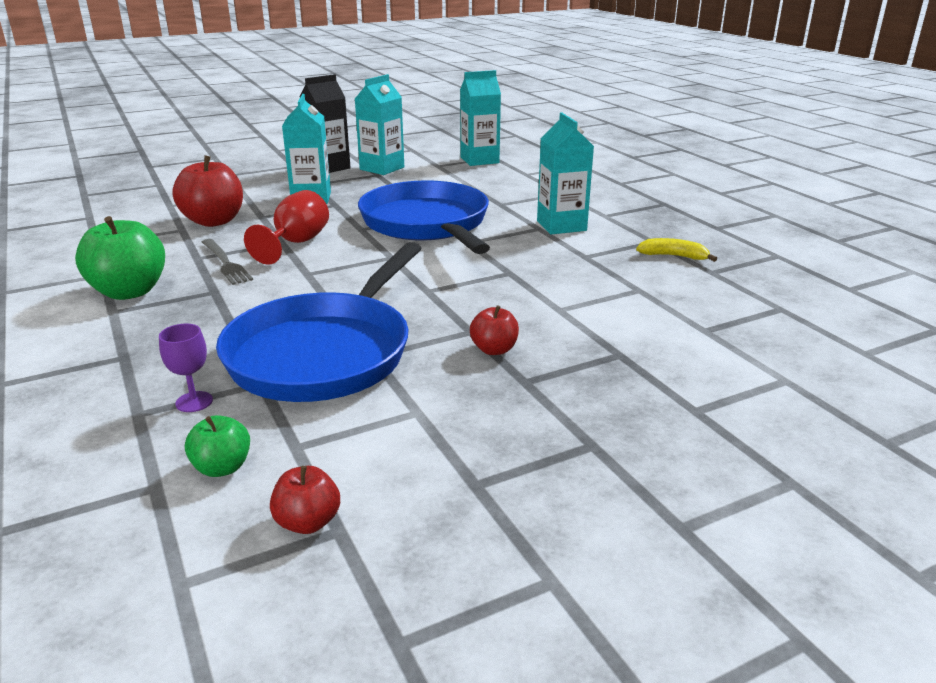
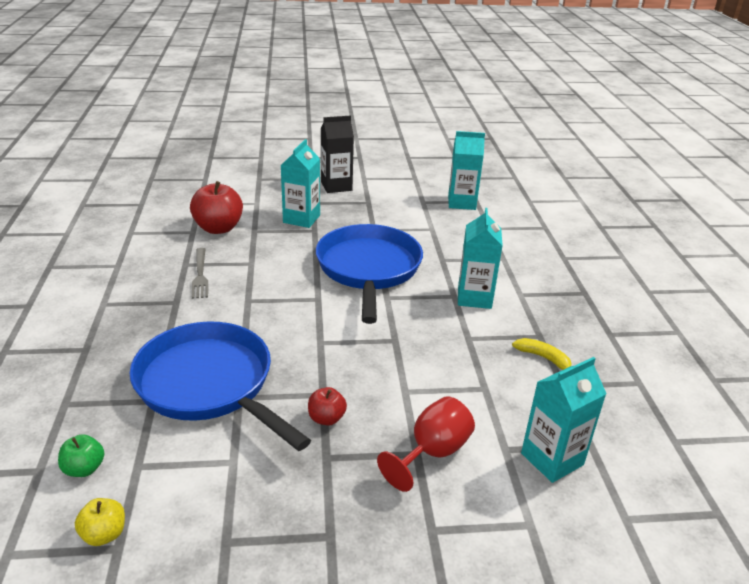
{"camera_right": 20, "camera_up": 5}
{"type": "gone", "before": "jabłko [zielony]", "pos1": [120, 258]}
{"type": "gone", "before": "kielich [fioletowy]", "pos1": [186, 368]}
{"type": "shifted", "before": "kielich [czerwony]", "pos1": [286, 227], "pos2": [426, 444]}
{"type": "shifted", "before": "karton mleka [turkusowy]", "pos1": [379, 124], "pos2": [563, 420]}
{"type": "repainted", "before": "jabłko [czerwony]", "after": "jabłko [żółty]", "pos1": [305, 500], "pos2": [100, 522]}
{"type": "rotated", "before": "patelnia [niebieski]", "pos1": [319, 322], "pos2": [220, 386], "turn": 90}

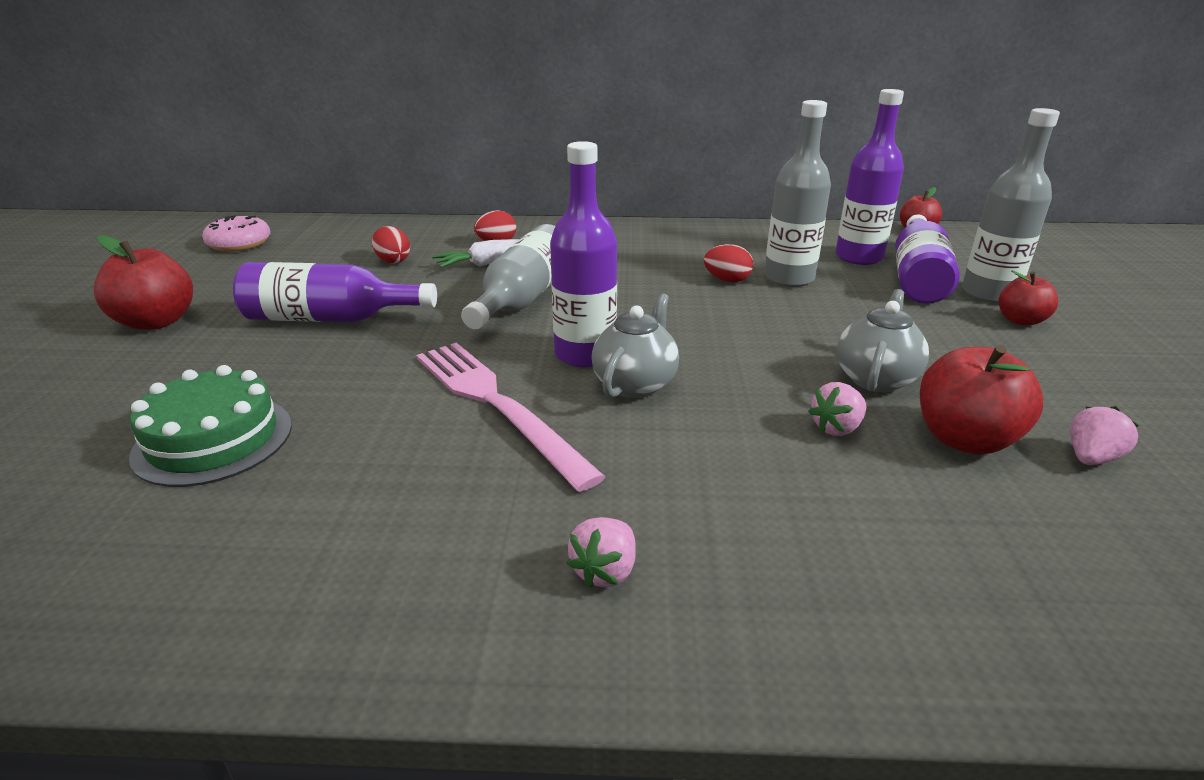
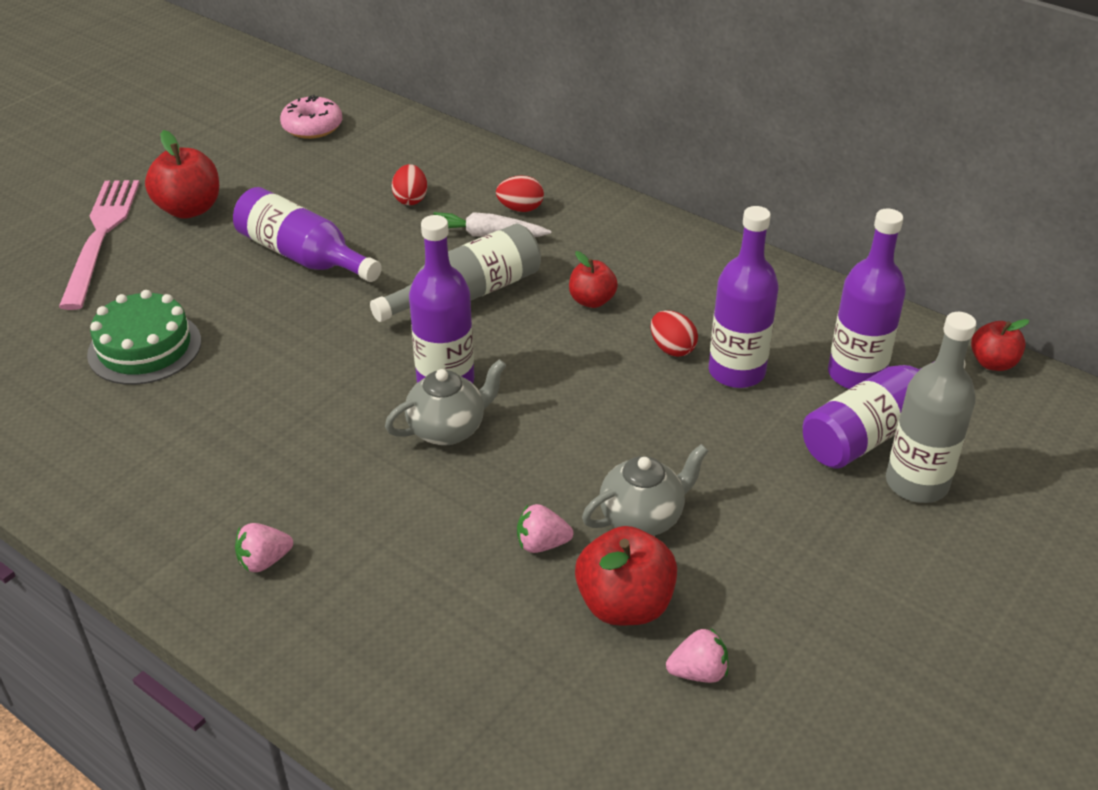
{"camera_right": 35, "camera_up": 10}
{"type": "shifted", "before": "widelec [różowy]", "pos1": [511, 417], "pos2": [99, 245]}
{"type": "shifted", "before": "jabłko [czerwony]", "pos1": [1028, 298], "pos2": [593, 279]}
{"type": "repainted", "before": "butelka [szary]", "after": "butelka [fioletowy]", "pos1": [797, 193], "pos2": [744, 297]}

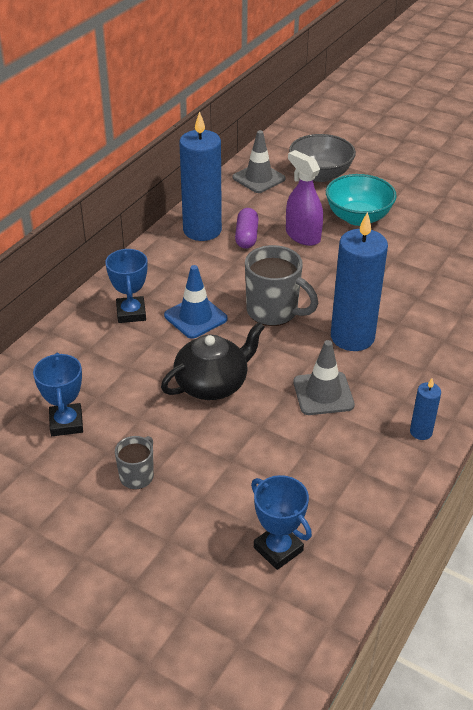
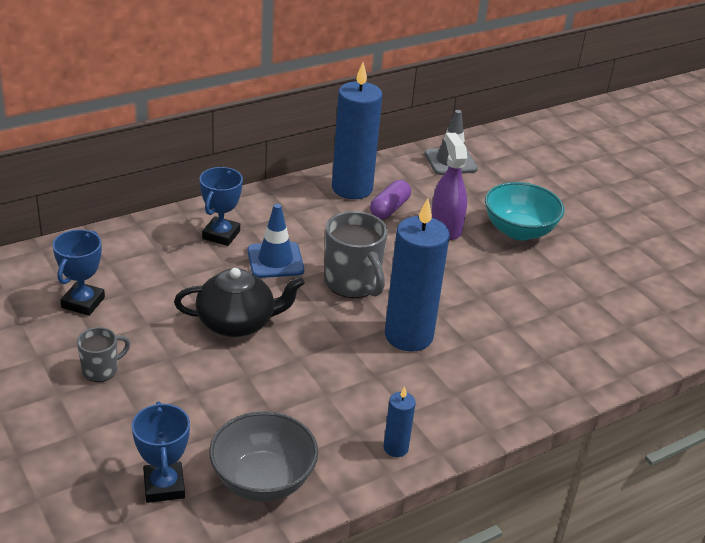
{"camera_right": 25, "camera_up": -5}
{"type": "gone", "before": "pachołek [szary]", "pos1": [324, 377]}
{"type": "shifted", "before": "miska [szary]", "pos1": [322, 158], "pos2": [263, 456]}

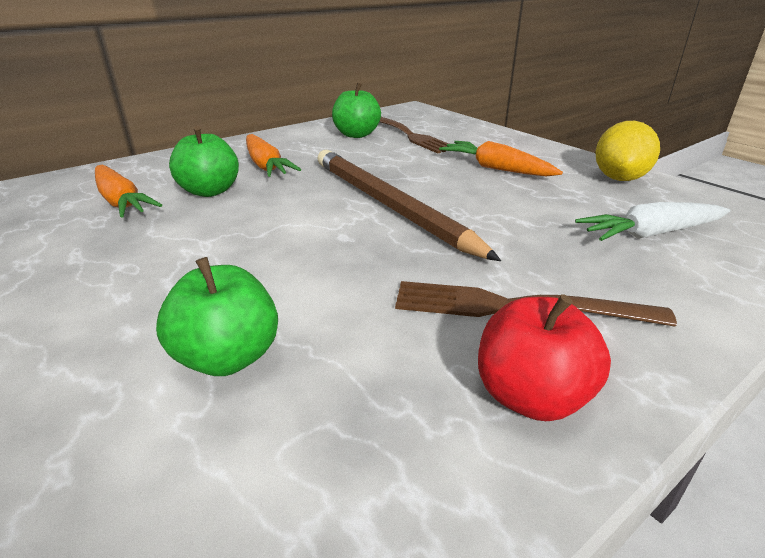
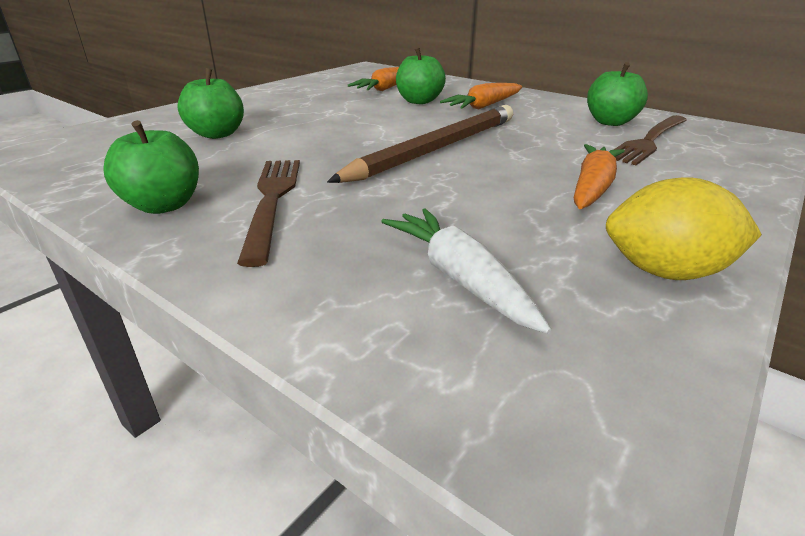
{"camera_right": 75, "camera_up": 0}
{"type": "repainted", "before": "jabłko [czerwony]", "after": "jabłko [zielony]", "pos1": [544, 357], "pos2": [151, 167]}

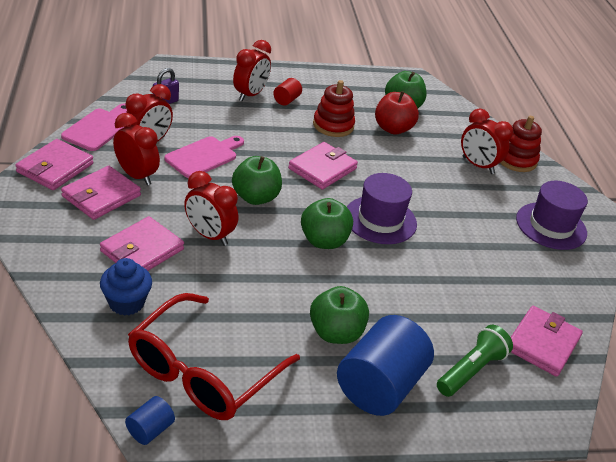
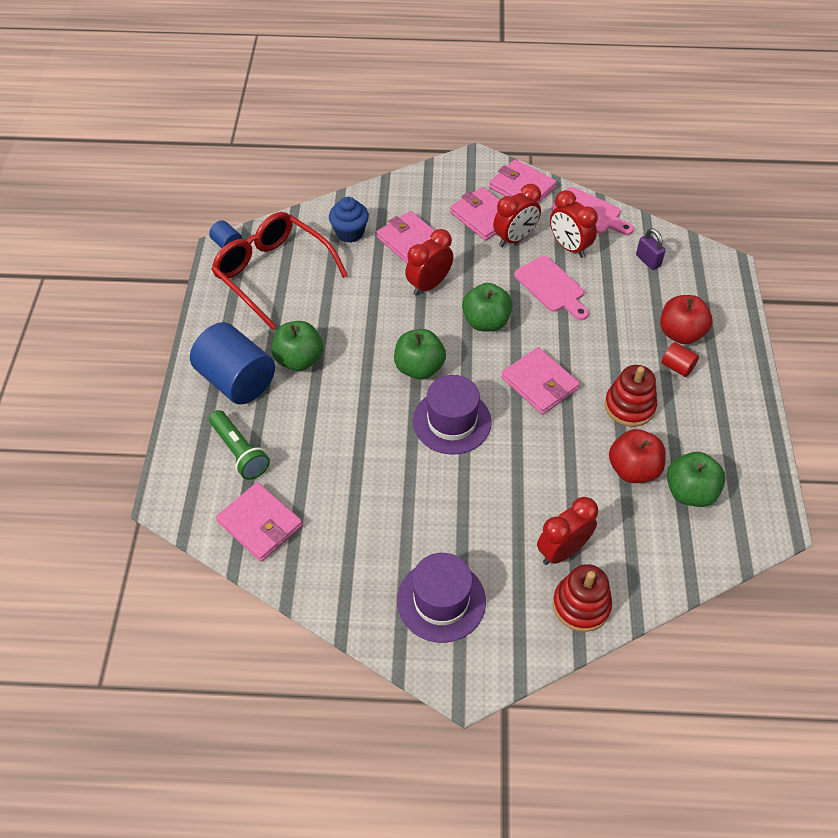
{"camera_right": 105, "camera_up": 15}
{"type": "swapped", "before": "budzik [czerwony]", "after": "jabłko [czerwony]", "pos1": [252, 70], "pos2": [686, 319]}

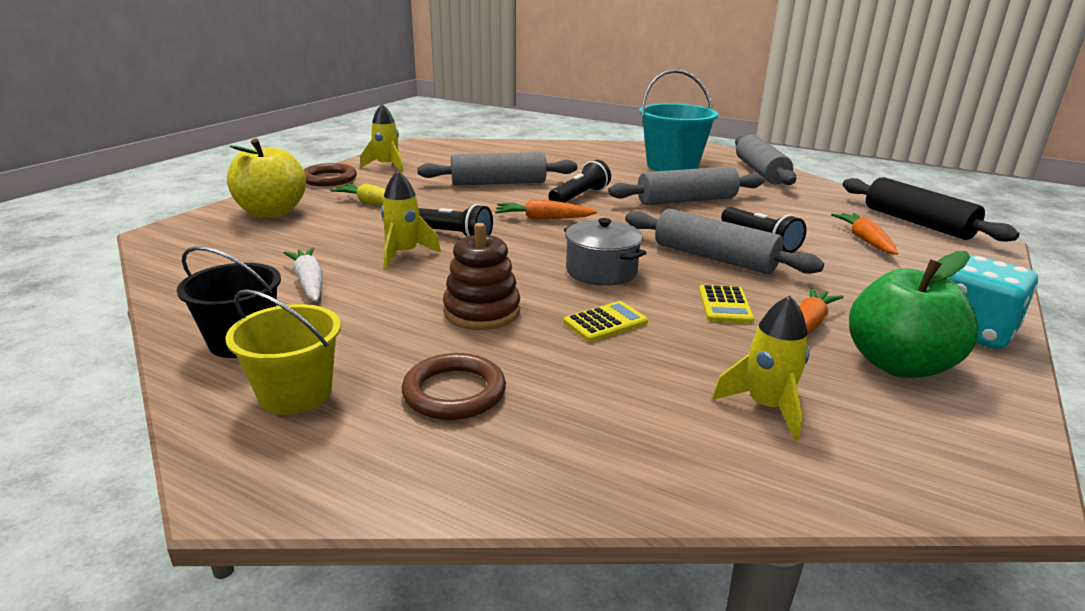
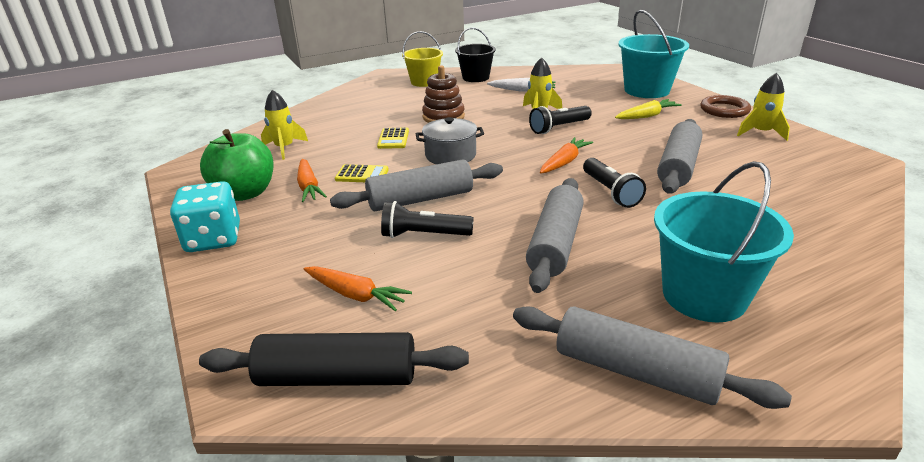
{"camera_right": 125, "camera_up": 5}
{"type": "gone", "before": "pierścień [brązowy]", "pos1": [454, 386]}
{"type": "swapped", "before": "jabłko [żółty]", "after": "wiadro [turkusowy]", "pos1": [266, 178], "pos2": [653, 54]}
{"type": "rotated", "before": "kalkulator [żółty]", "pos1": [726, 304], "pos2": [362, 173], "turn": 150}

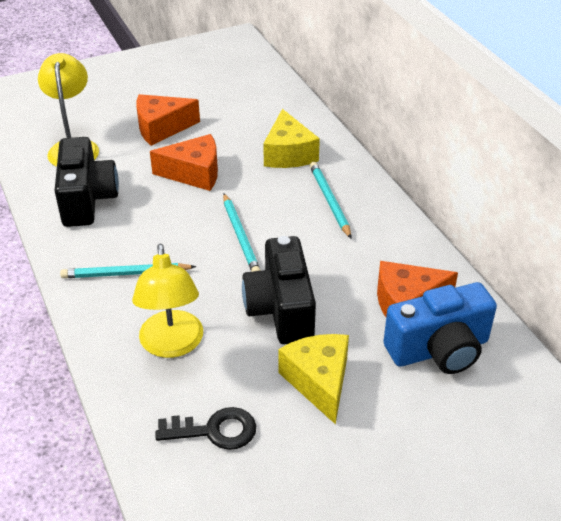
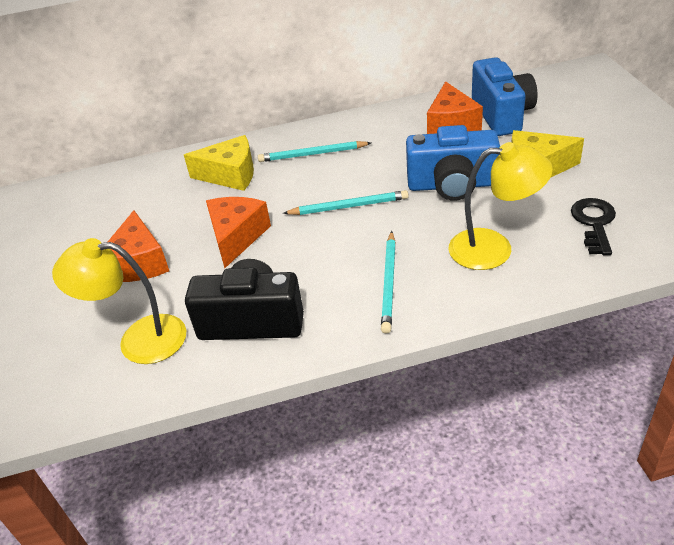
{"camera_right": -75, "camera_up": 0}
{"type": "repainted", "before": "aparat fotograficzny [czarny]", "after": "aparat fotograficzny [niebieski]", "pos1": [279, 290], "pos2": [453, 163]}

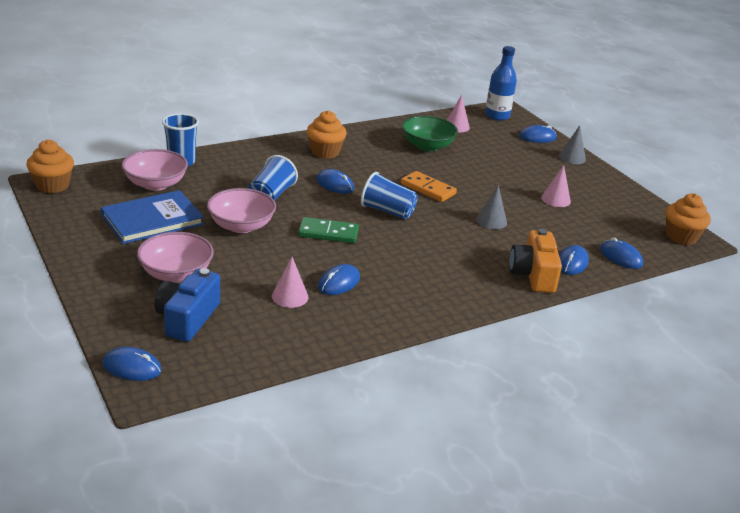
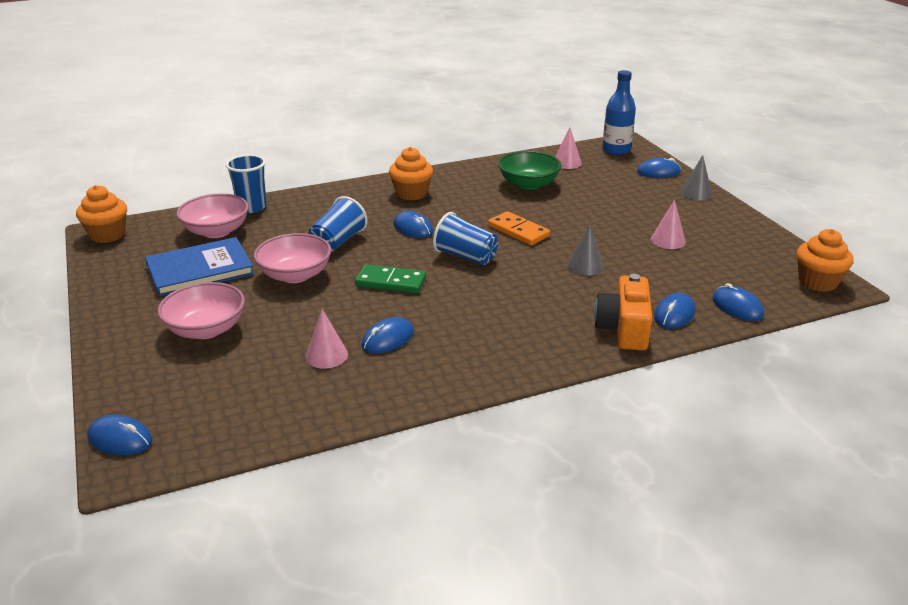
{"camera_right": 10, "camera_up": 0}
{"type": "gone", "before": "aparat fotograficzny [niebieski]", "pos1": [187, 305]}

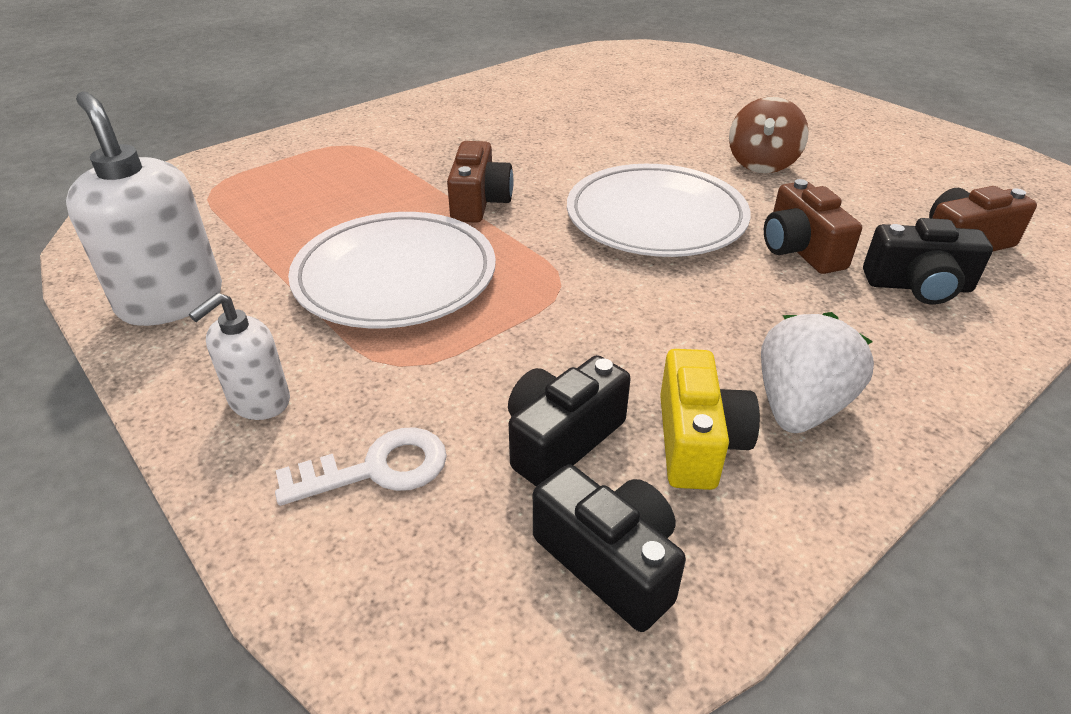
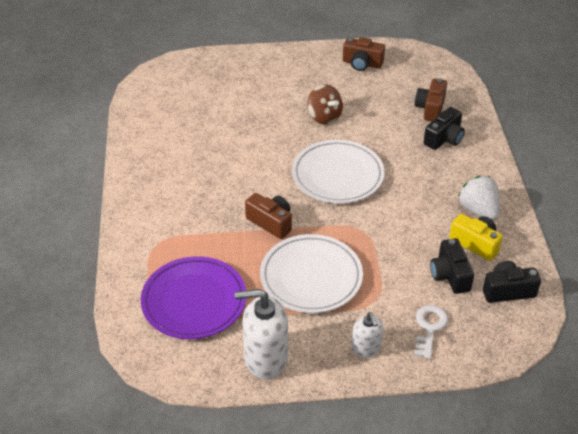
{"camera_right": -55, "camera_up": 5}
{"type": "new", "after": "talerz [fioletowy]", "pos2": [193, 297]}
{"type": "shifted", "before": "aparat fotograficzny [brązowy]", "pos1": [813, 226], "pos2": [364, 54]}

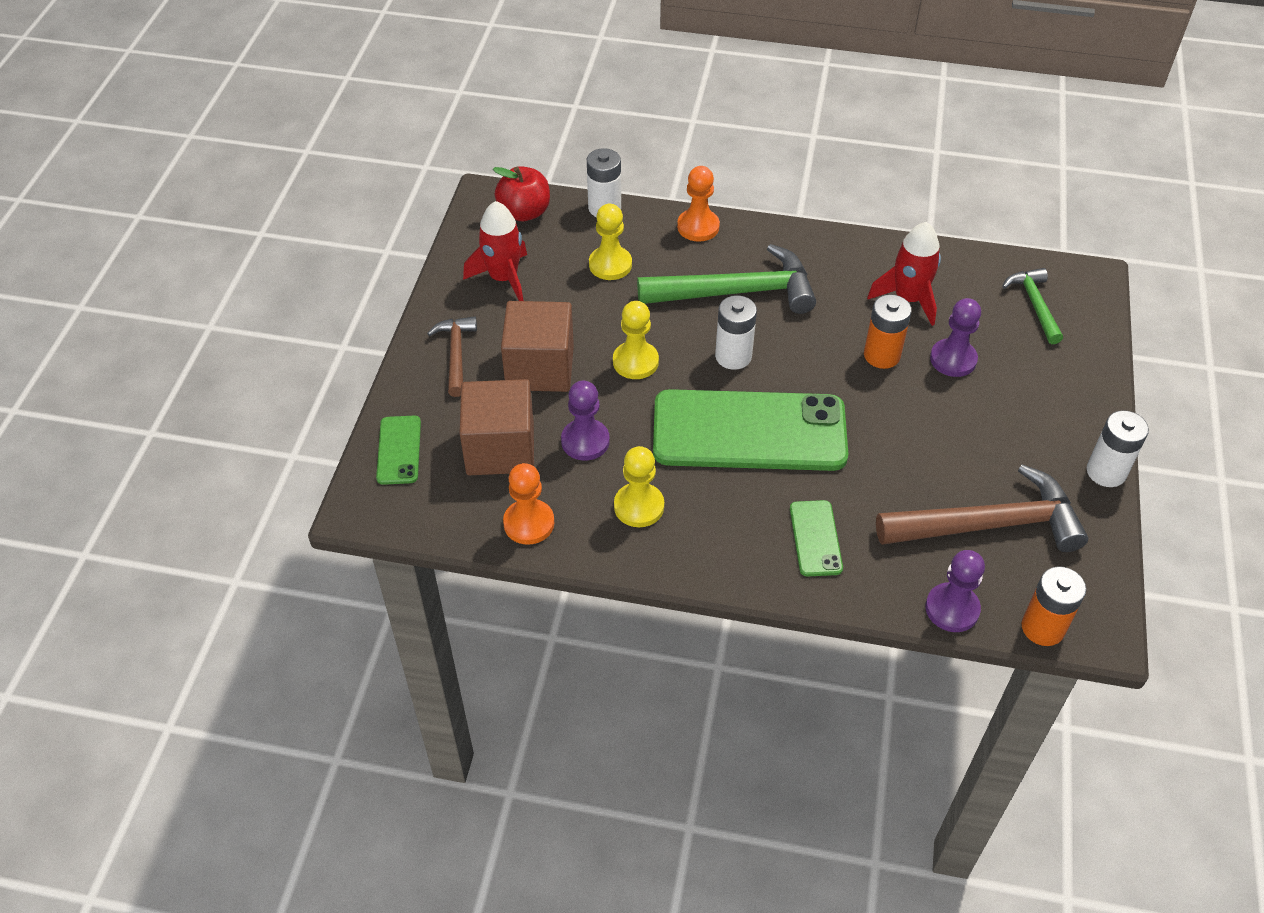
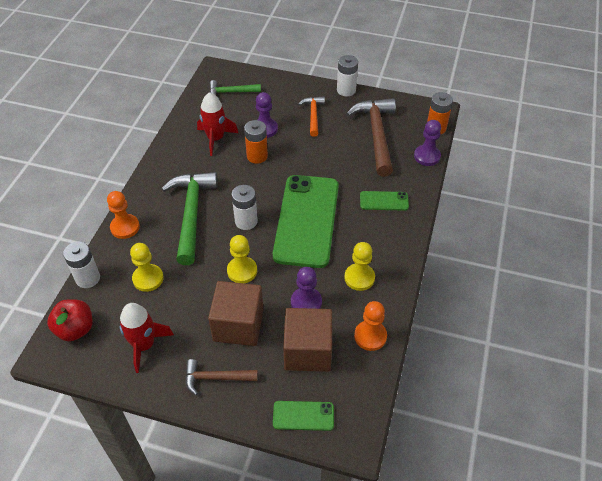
{"camera_right": -85, "camera_up": 0}
{"type": "new", "after": "młotek [pomarańczowy]", "pos2": [311, 116]}

